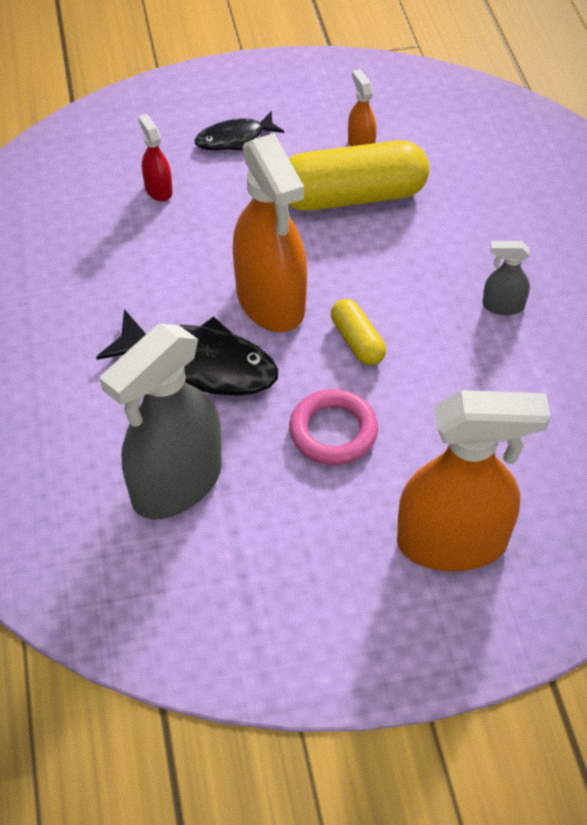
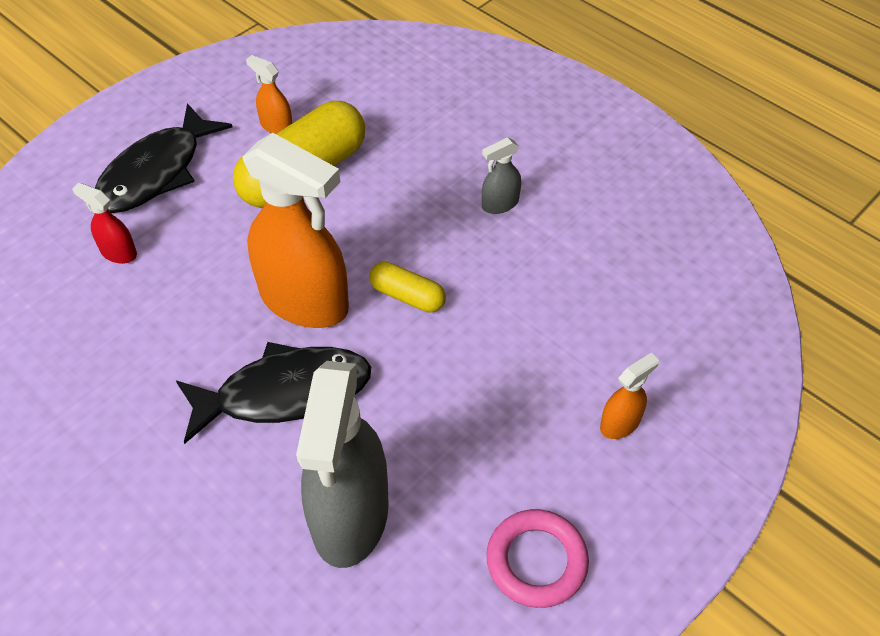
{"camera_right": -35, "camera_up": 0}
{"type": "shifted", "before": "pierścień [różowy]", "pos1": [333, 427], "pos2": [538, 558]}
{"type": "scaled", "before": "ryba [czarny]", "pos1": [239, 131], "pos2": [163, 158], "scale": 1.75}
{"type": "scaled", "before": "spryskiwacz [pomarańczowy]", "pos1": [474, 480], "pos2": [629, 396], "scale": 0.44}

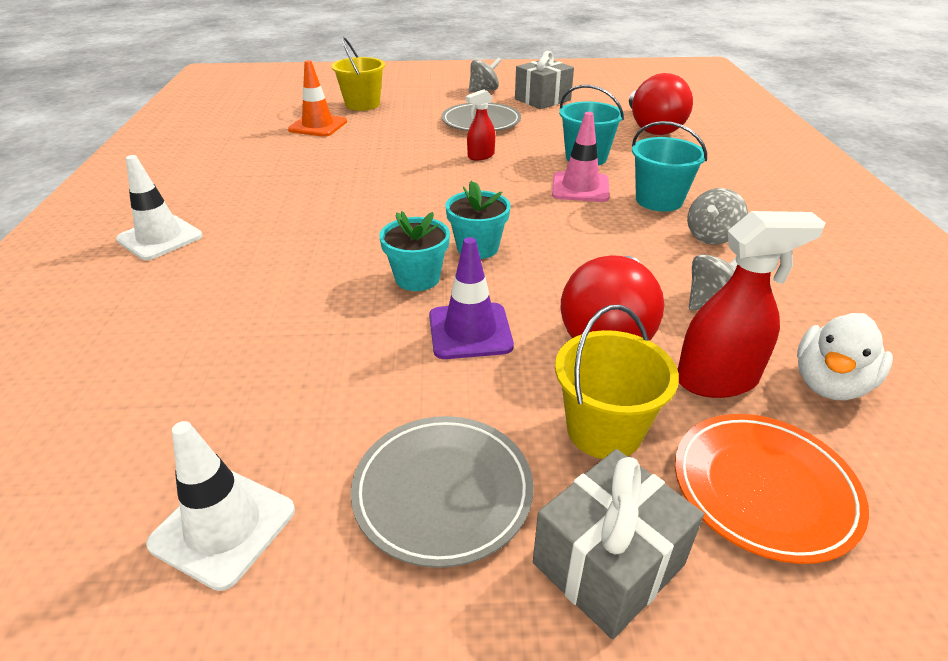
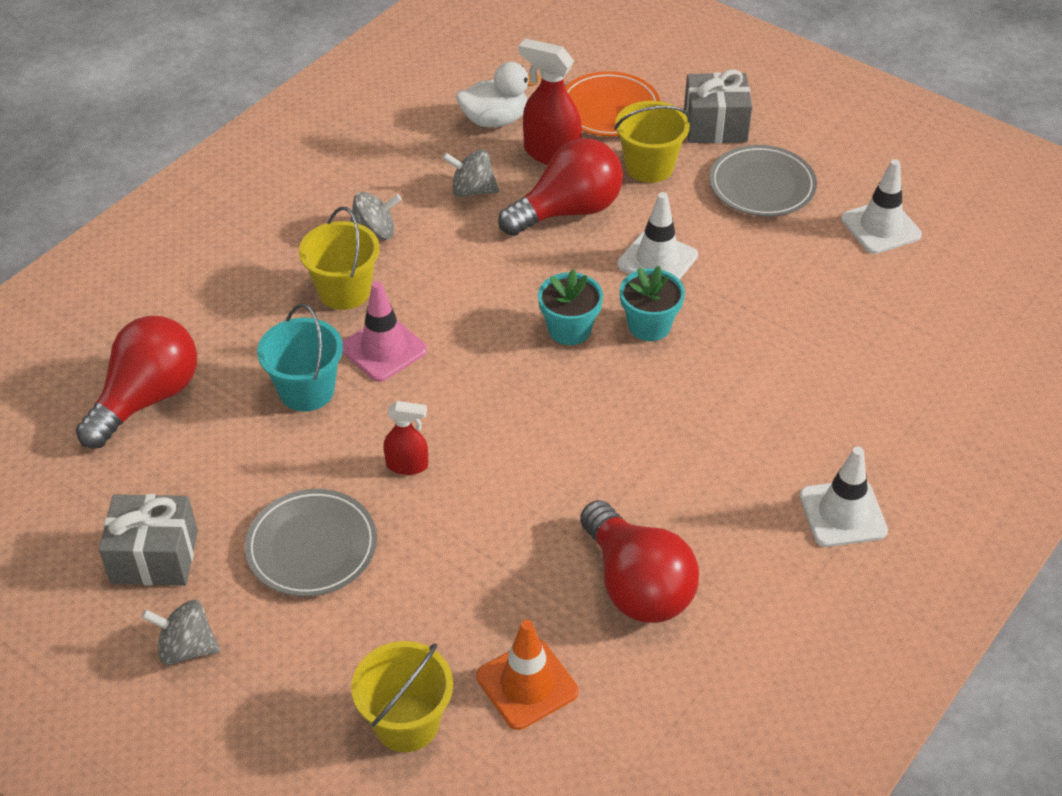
{"camera_right": -140, "camera_up": 10}
{"type": "new", "after": "żarówka [czerwony]", "pos2": [639, 561]}
{"type": "repainted", "before": "pachołek [fioletowy]", "after": "pachołek [biały]", "pos1": [471, 298], "pos2": [657, 236]}
{"type": "repainted", "before": "wiadro [turkusowy]", "after": "wiadro [żółty]", "pos1": [669, 166], "pos2": [339, 258]}

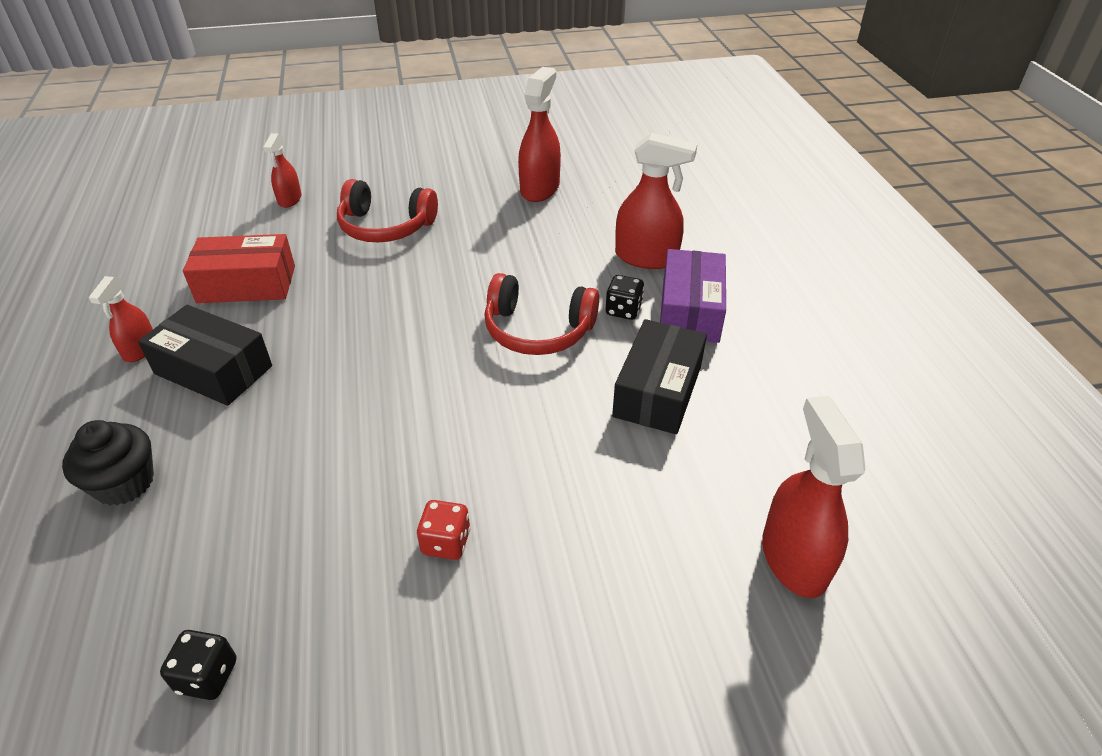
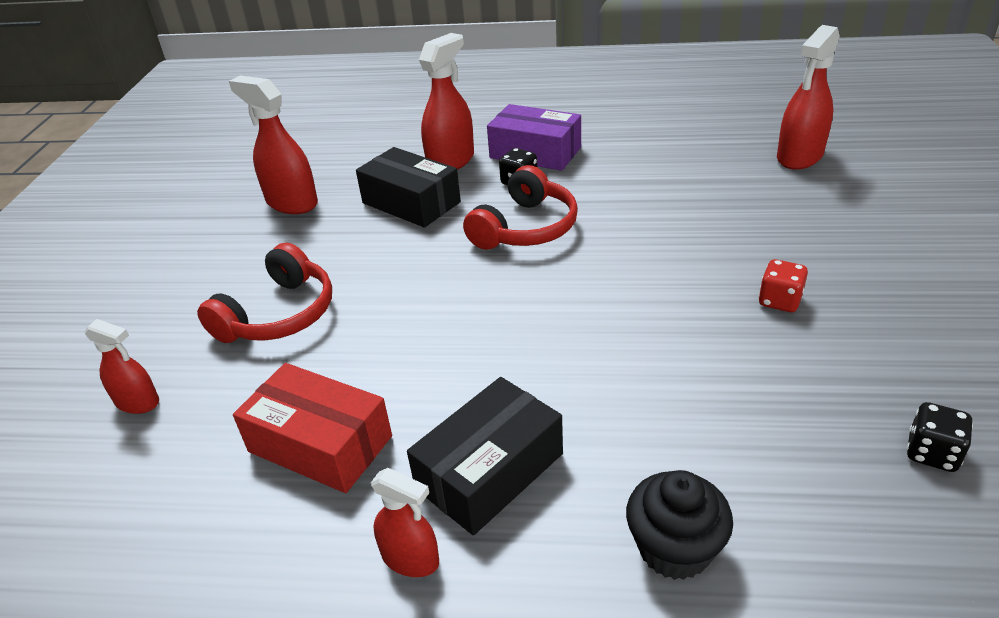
{"camera_right": -70, "camera_up": -5}
{"type": "shifted", "before": "pudełko [czarny]", "pos1": [659, 376], "pos2": [408, 187]}
{"type": "rotated", "before": "pudełko [czerwony]", "pos1": [239, 268], "pos2": [312, 428], "turn": -75}
{"type": "rotated", "before": "spryskiwacz [czerwony]", "pos1": [813, 497], "pos2": [808, 97], "turn": -60}

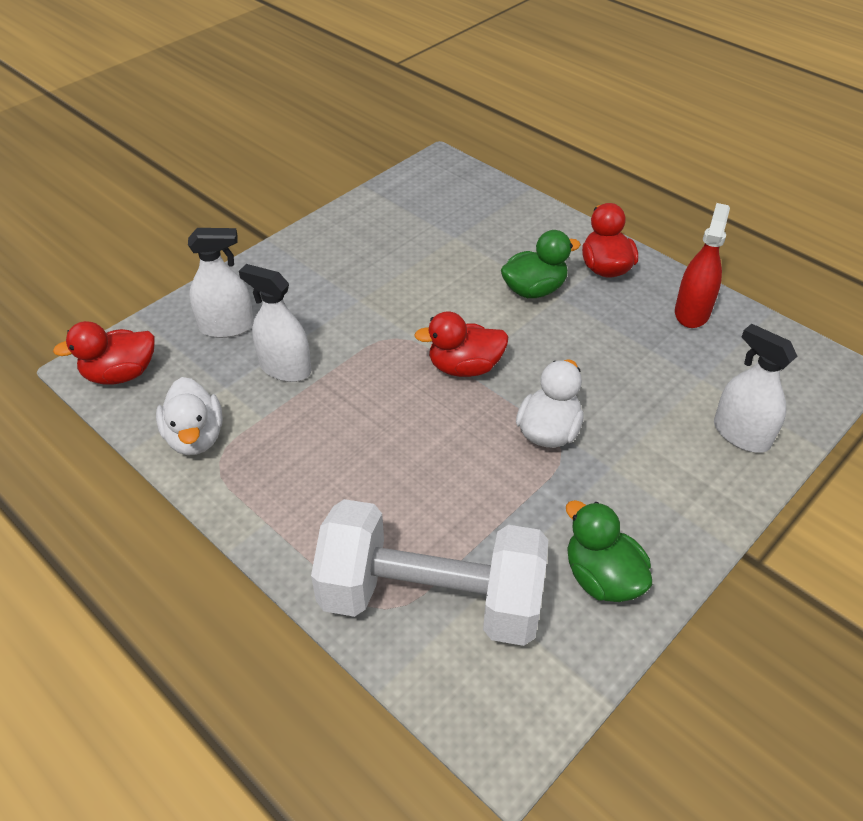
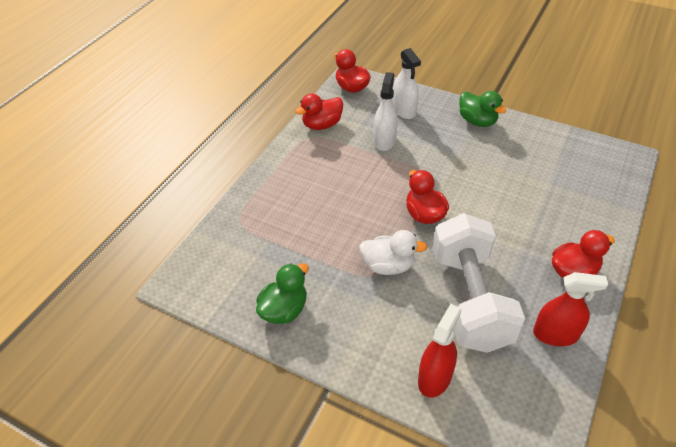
{"camera_right": 75, "camera_up": 0}
{"type": "shifted", "before": "hantel [biały]", "pos1": [429, 572], "pos2": [479, 283]}
{"type": "shifted", "before": "kaczka [zielony]", "pos1": [541, 264], "pos2": [482, 109]}
{"type": "repainted", "before": "kaczka [biały]", "after": "kaczka [czerwony]", "pos1": [189, 416], "pos2": [319, 112]}
{"type": "repainted", "before": "spryskiwacz [biały]", "after": "spryskiwacz [czerwony]", "pos1": [755, 388], "pos2": [439, 351]}

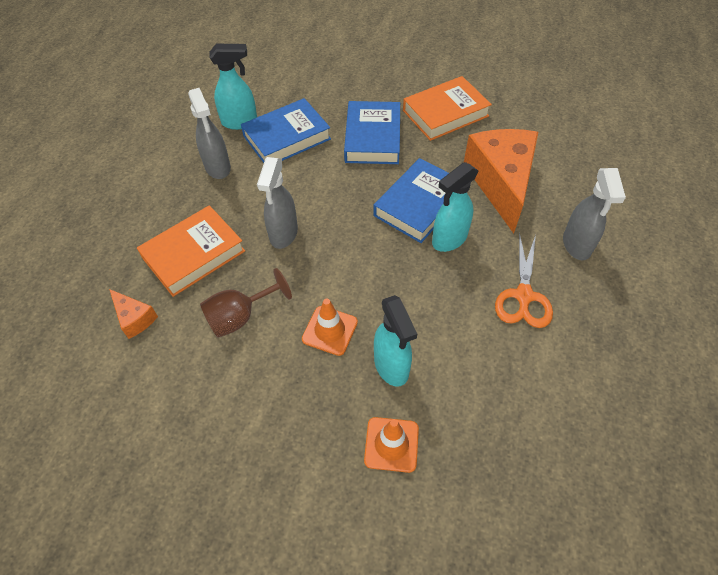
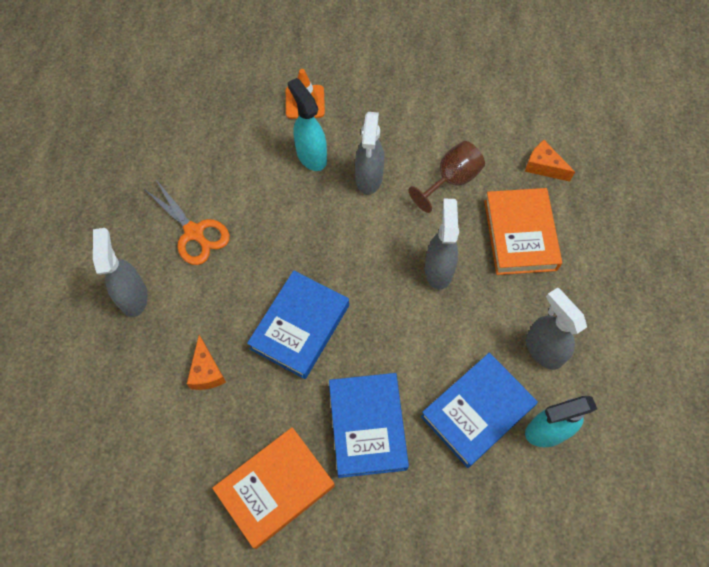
{"camera_right": 170, "camera_up": 10}
{"type": "gone", "before": "spryskiwacz [turkusowy]", "pos1": [455, 207]}
{"type": "swapped", "before": "pachołek [pomarańczowy]", "after": "spryskiwacz [szary]", "pos1": [330, 327], "pos2": [369, 153]}
{"type": "rotated", "before": "książka [pomarańczowy]", "pos1": [191, 251], "pos2": [523, 231], "turn": -45}
{"type": "rotated", "before": "nożyczki [pomarańczowy]", "pos1": [524, 280], "pos2": [187, 222], "turn": 135}
{"type": "scaled", "before": "ser [pomarańczowy]", "pos1": [501, 181], "pos2": [206, 362], "scale": 0.44}

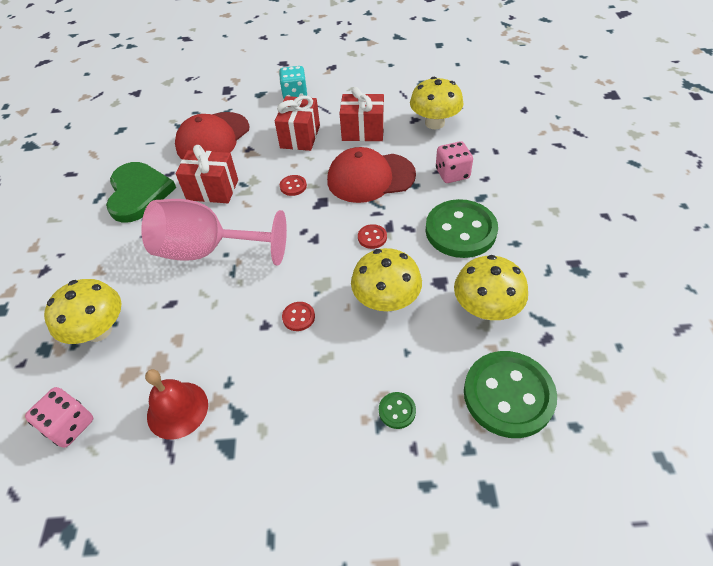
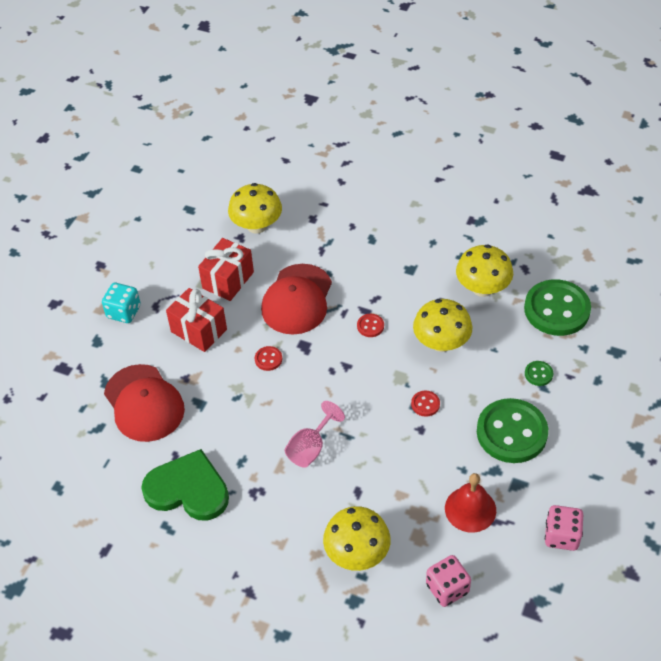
{"camera_right": -65, "camera_up": 0}
{"type": "gone", "before": "prezent [czerwony]", "pos1": [207, 174]}
{"type": "shifted", "before": "guzik [zielony]", "pos1": [461, 228], "pos2": [512, 430]}
{"type": "shifted", "before": "kostka do gry [różowy]", "pos1": [454, 162], "pos2": [564, 528]}
{"type": "scaled", "before": "kielich [różowy]", "pos1": [214, 232], "pos2": [315, 434], "scale": 0.53}

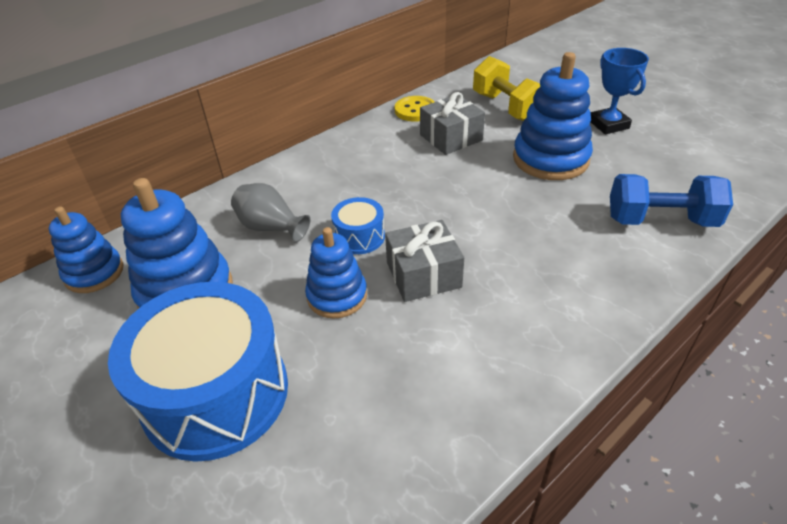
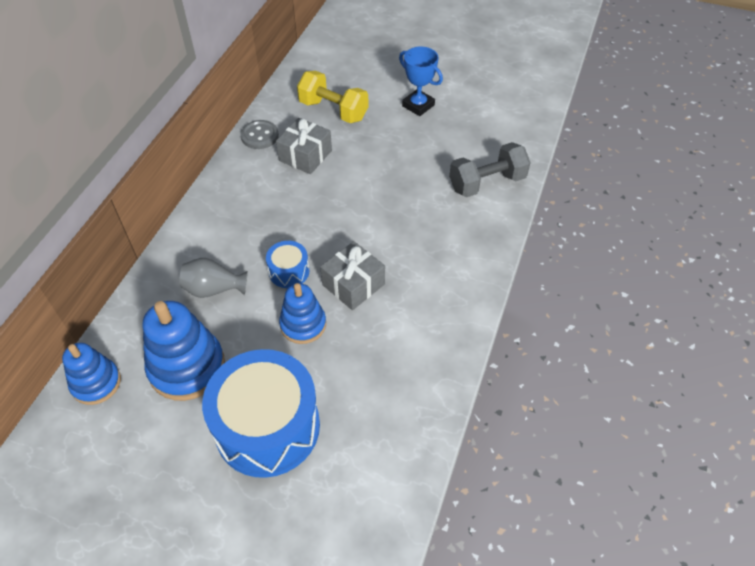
{"camera_right": -30, "camera_up": 10}
{"type": "gone", "before": "zabawka nakładanka [niebieski]", "pos1": [553, 116]}
{"type": "repainted", "before": "guzik [żółty]", "after": "guzik [szary]", "pos1": [414, 109], "pos2": [259, 134]}
{"type": "repainted", "before": "hantel [niebieski]", "after": "hantel [szary]", "pos1": [671, 200], "pos2": [490, 169]}

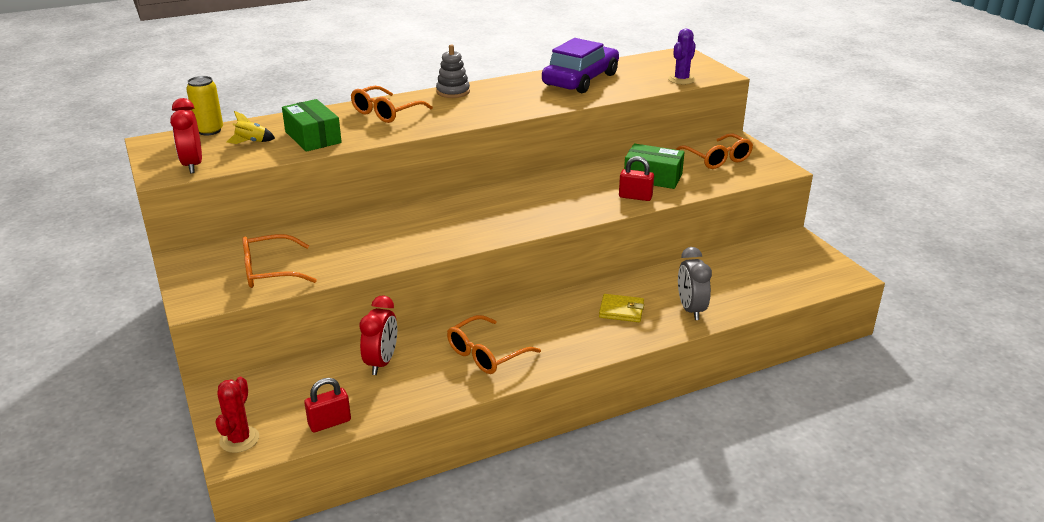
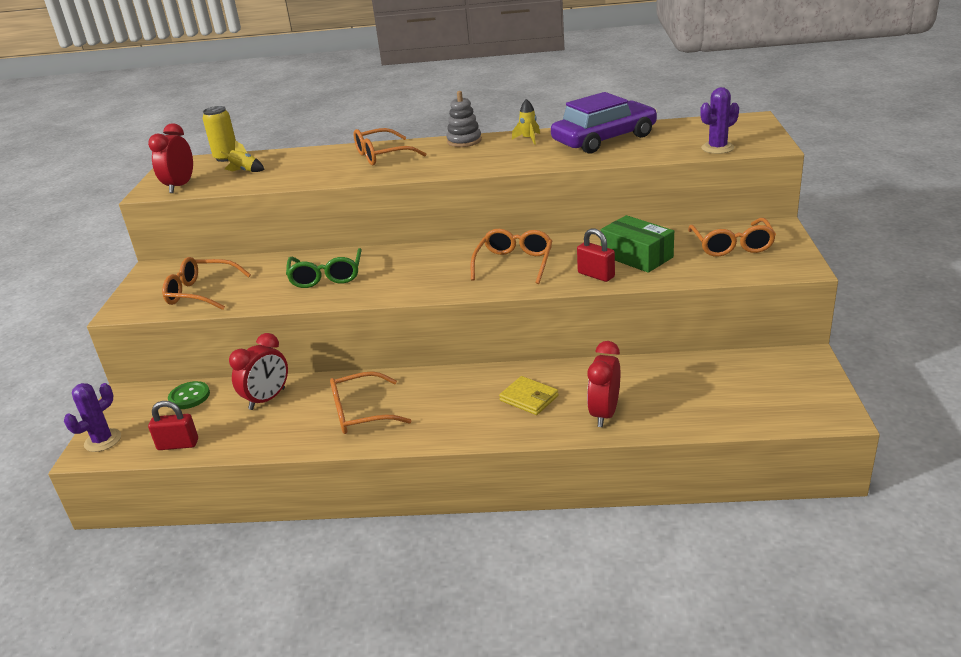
{"camera_right": 30, "camera_up": 0}
{"type": "gone", "before": "pudełko [zielony]", "pos1": [312, 125]}
{"type": "new", "after": "guzik [zielony]", "pos2": [189, 395]}
{"type": "new", "after": "okulary [zielony]", "pos2": [324, 268]}
{"type": "new", "after": "okulary [pomarańczowy]", "pos2": [511, 256]}
{"type": "new", "after": "rakieta [żółty]", "pos2": [526, 122]}
{"type": "repainted", "before": "kaktus [czerwony]", "after": "kaktus [fioletowy]", "pos1": [237, 415], "pos2": [92, 417]}
{"type": "repainted", "before": "budzik [szary]", "after": "budzik [czerwony]", "pos1": [695, 283], "pos2": [603, 384]}

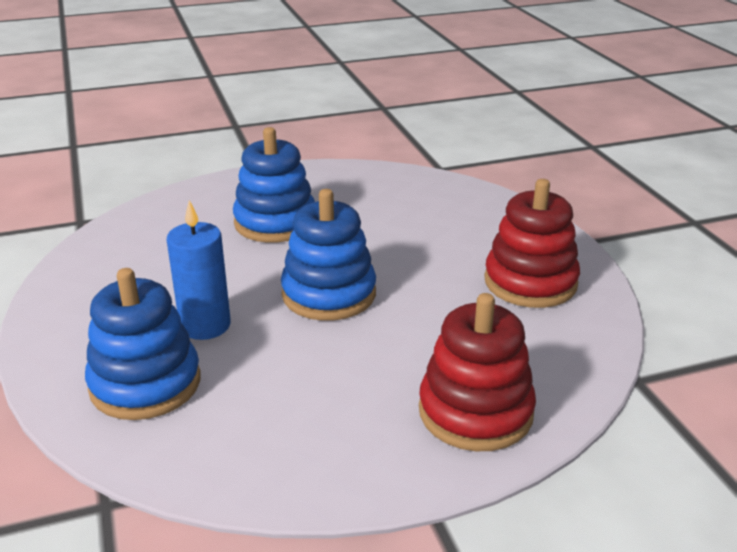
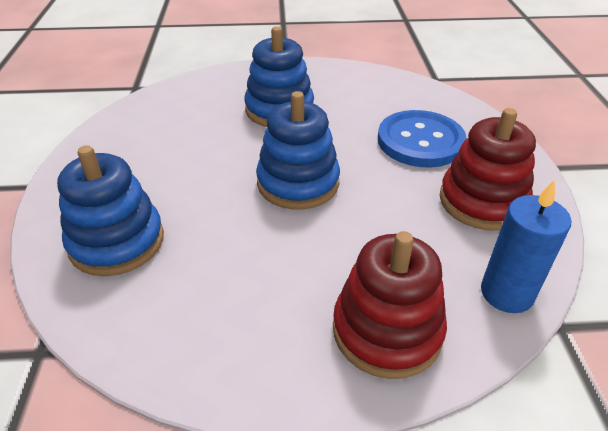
{"camera_right": 15, "camera_up": 10}
{"type": "new", "after": "guzik [niebieski]", "pos2": [422, 138]}
{"type": "shifted", "before": "świeca [niebieski]", "pos1": [199, 270], "pos2": [526, 246]}

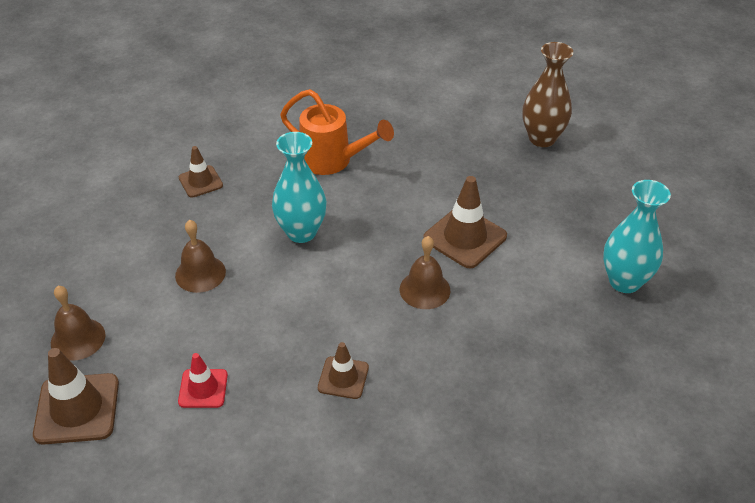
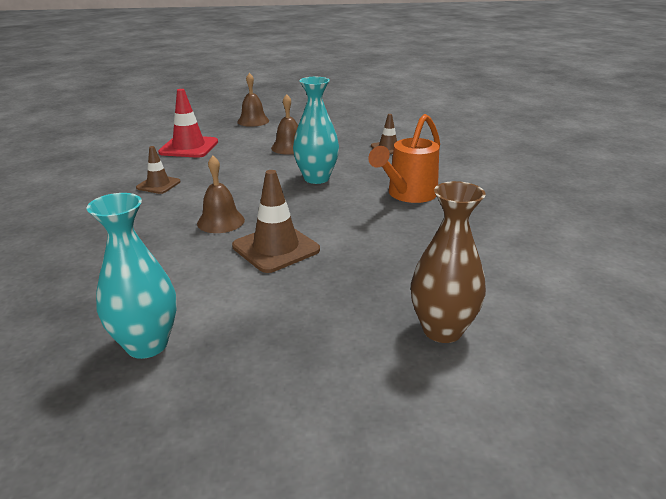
{"camera_right": 100, "camera_up": -15}
{"type": "gone", "before": "pachołek [brązowy]", "pos1": [76, 396]}
{"type": "scaled", "before": "pachołek [czerwony]", "pos1": [203, 380], "pos2": [188, 123], "scale": 1.67}

